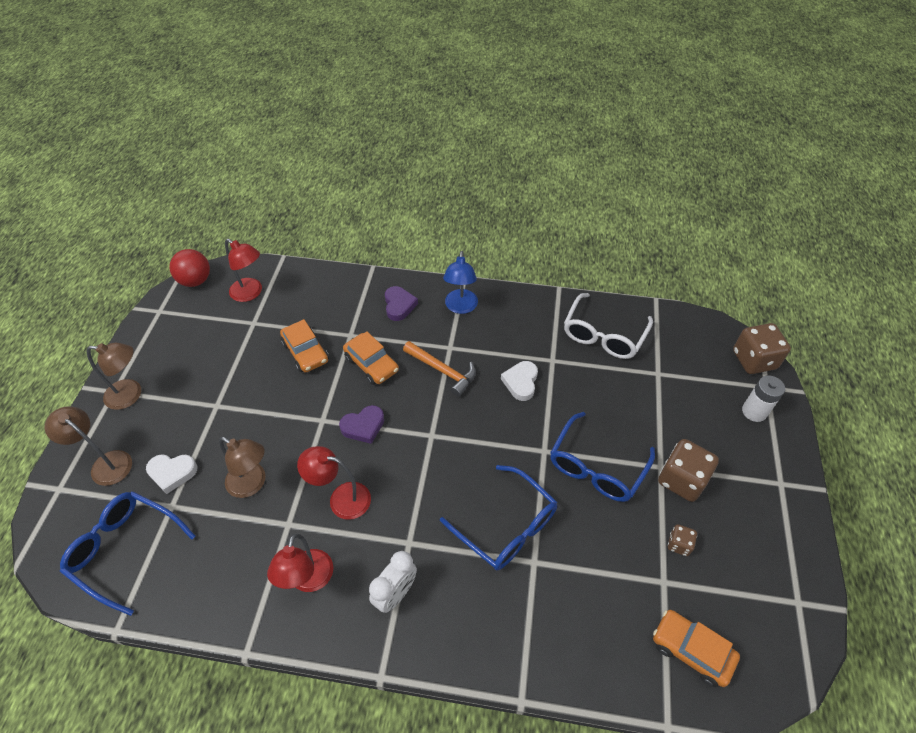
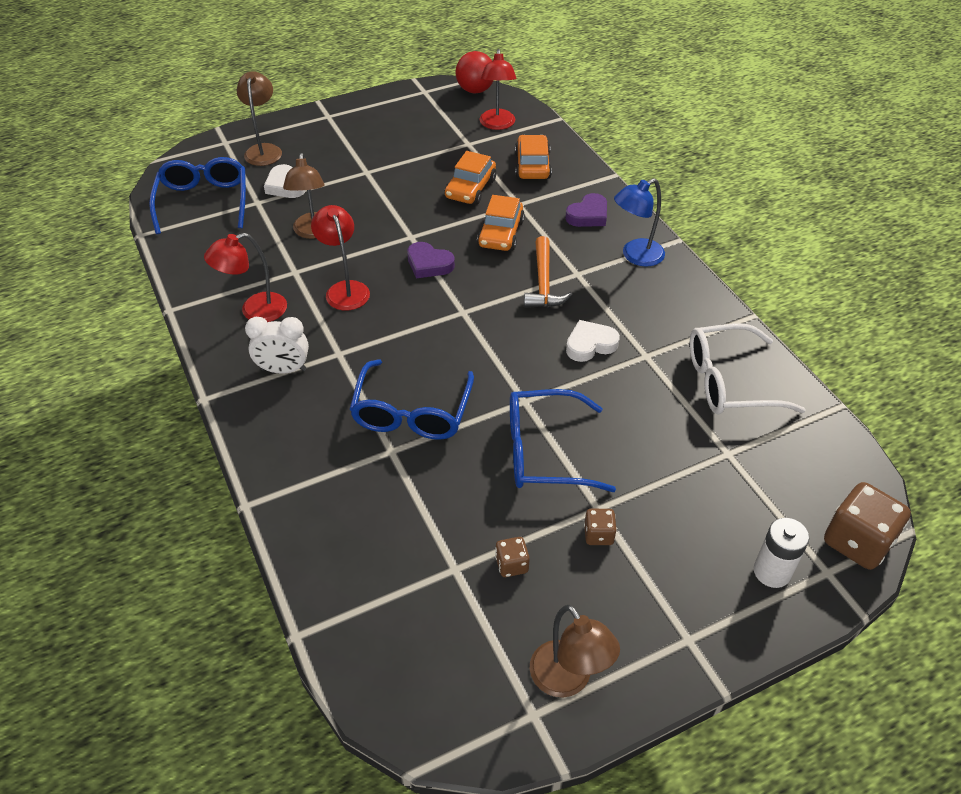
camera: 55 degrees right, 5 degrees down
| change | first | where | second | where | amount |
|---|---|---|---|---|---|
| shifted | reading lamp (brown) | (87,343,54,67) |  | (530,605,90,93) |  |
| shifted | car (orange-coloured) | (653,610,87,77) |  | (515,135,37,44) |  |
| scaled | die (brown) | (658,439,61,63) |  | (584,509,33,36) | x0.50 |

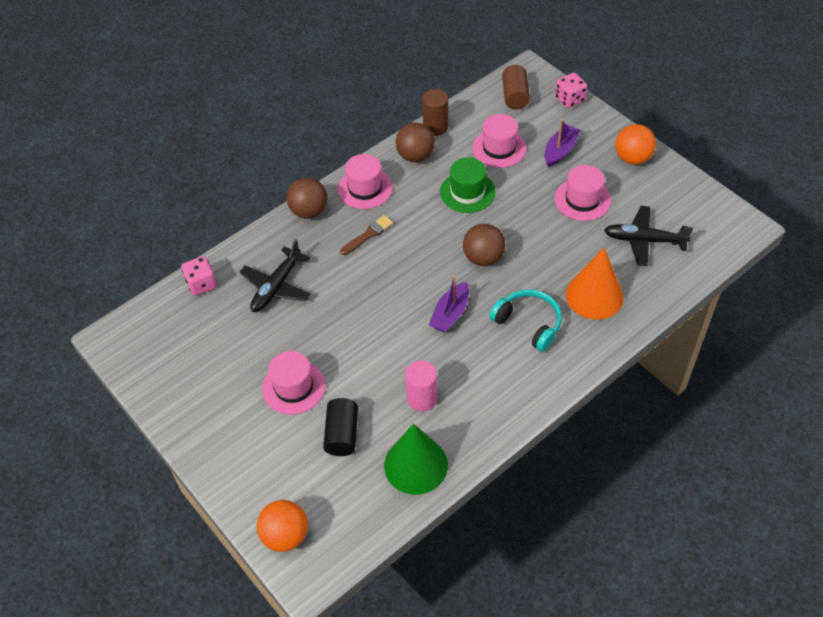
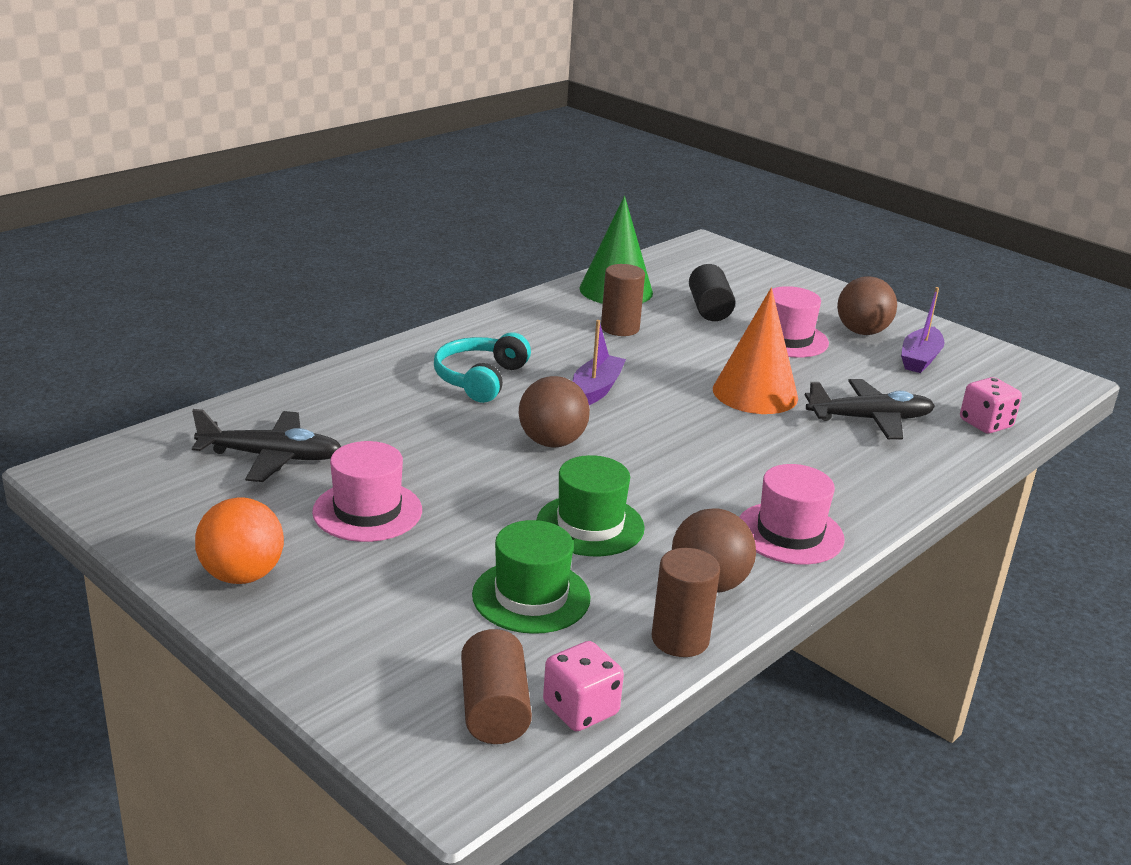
camera: 170 degrees right, 25 degrees down
| change | first | where | second | where | amount |
|---|---|---|---|---|---|
| rotated | toy plane (black) | (240,239,70,73) |  | (805,379,130,61) | 60 degrees clockwise |
| gone | ball (orange-coloured) | (257,500,51,52) |  |  |  |
| shifted | ball (brown) | (287,177,40,42) |  | (837,276,60,59) |  |
| gone | paint brush (brown) | (340,215,53,40) |  |  |  |
| repainted | solid cylinder (rose-pink) | (405,361,32,50) | solid cylinder (brown) | (601,264,44,72) |  |
| repainted | hat (rose-pink) | (472,114,54,54) | hat (green) | (472,520,118,114) |  |
| rotated | headphones (turquoise) | (489,289,73,63) |  | (434,332,97,71) | 75 degrees clockwise |
| shifted | sailboat (violet) | (545,119,36,48) |  | (901,287,44,86) |  |
| shifted | die (rose-pink) | (555,73,32,35) |  | (543,641,81,90) |  |
| shifted | cone shape (orange-coloured) | (566,248,58,72) |  | (713,287,85,127) |  |

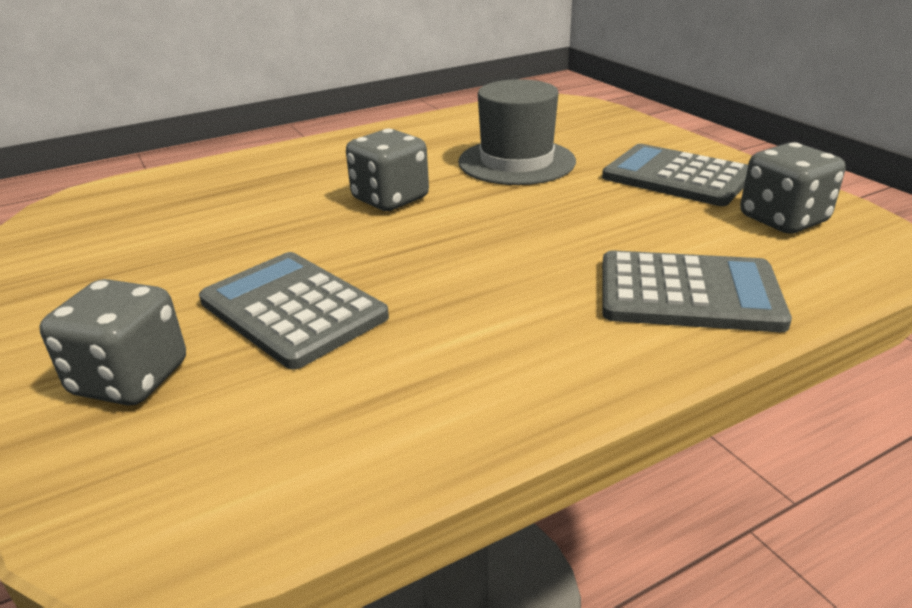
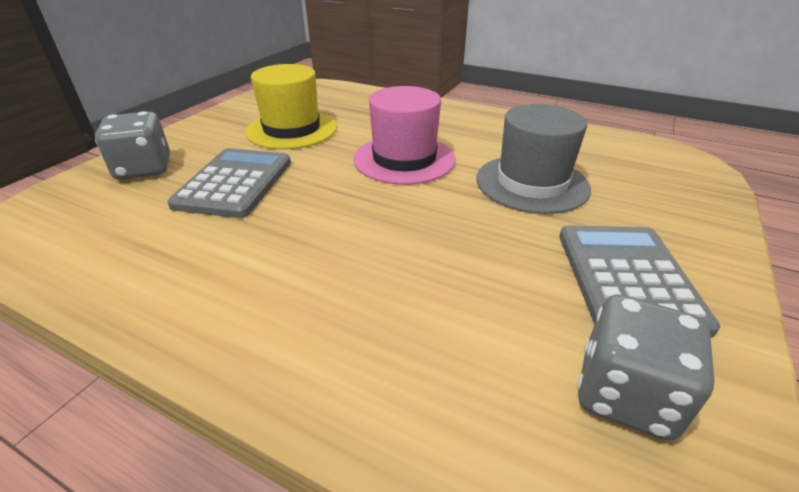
camera: 55 degrees right, 5 degrees up
| change | first | where | second | where | amount |
|---|---|---|---|---|---|
| swapped | die (gray) | (346,129,83,82) | hat (rose-pink) | (353,86,103,99) |  |
| gone | pocket calculator (gray) | (602,250,190,82) |  |  |  |
| new |  |  | hat (golden) | (245,64,92,85) |  |

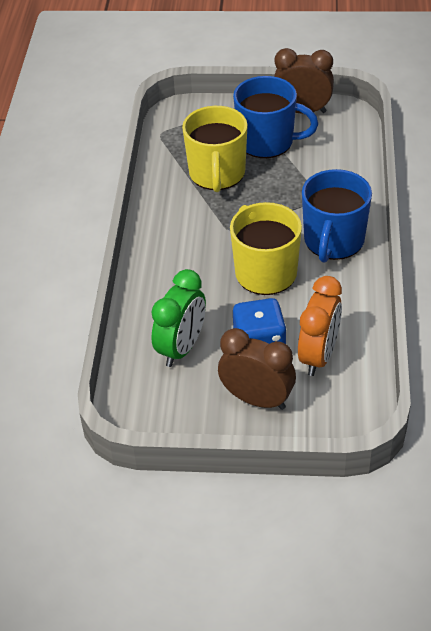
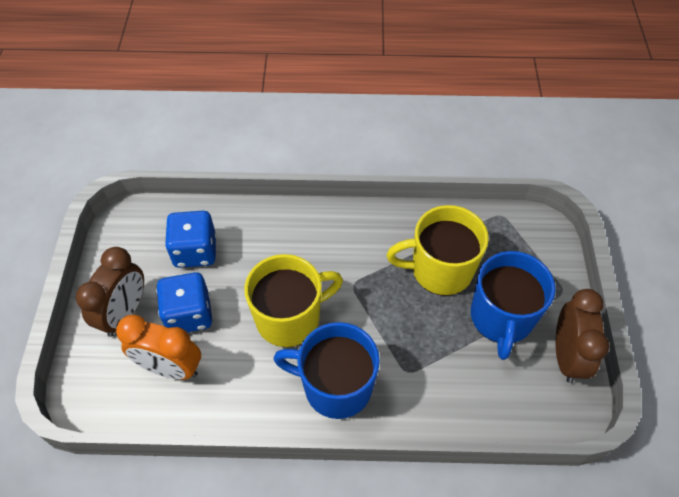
camera: 85 degrees right, 10 degrees up
| change | first | where | second | where | amount |
|---|---|---|---|---|---|
| swapped | clock (green) | (151,269,55,98) | die (cobalt) | (165,211,51,57) |  |

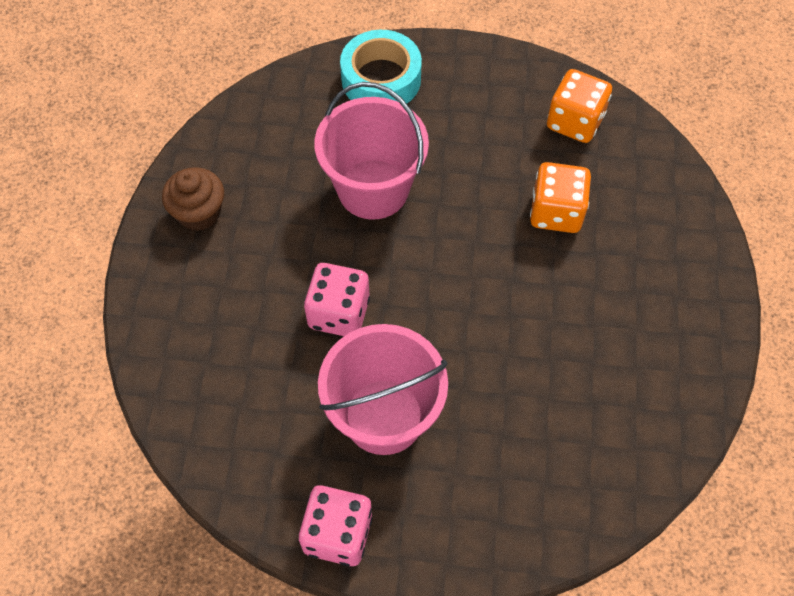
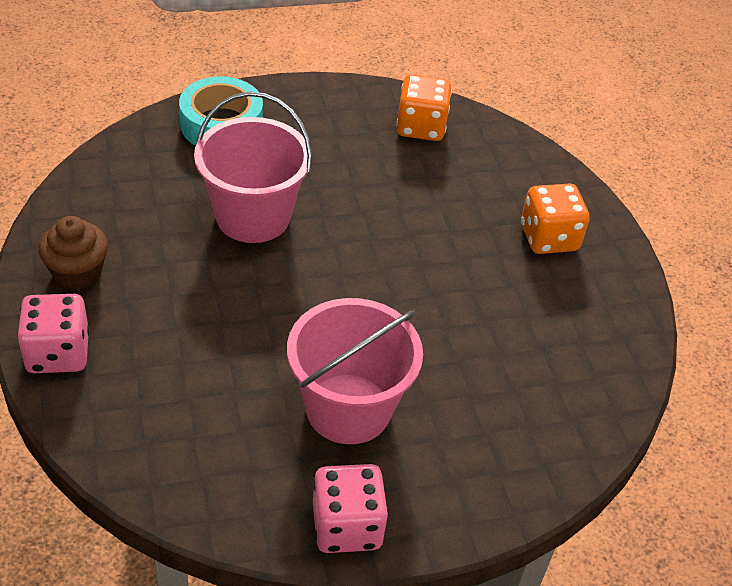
camera: 25 degrees left, 15 degrees down
| change | first | where | second | where | amount |
|---|---|---|---|---|---|
| shifted | die (rose-pink) | (304,263,66,73) |  | (17,294,72,79) |  |
| shifted | die (orange-coloured) | (530,162,61,71) |  | (521,183,69,71) |  |

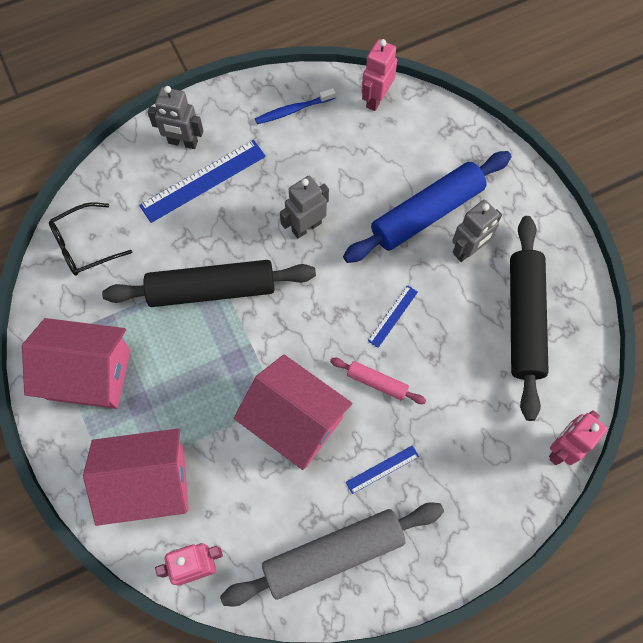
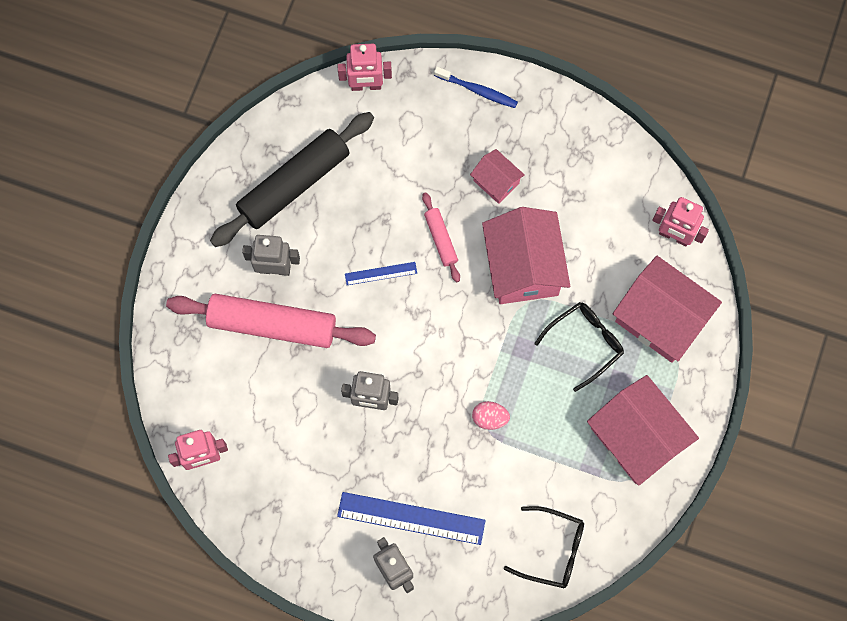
camera: 135 degrees left, 5 degrees up
| change | first | where | second | where | amount |
|---|---|---|---|---|---|
| swapped | dough roller (black) | (102,260,214,47) | toy egg (rose-pink) | (472,401,38,29) |  |
| gone | dough roller (gray) | (220,503,224,103) |  |  |  |
| shifted | tooth brush (cobalt) | (255,88,81,36) |  | (434,67,84,41) |  |
| repainted | dough roller (cobalt) | (343,151,168,112) | dough roller (rose-pink) | (166,294,210,54) |  |
| swapped | ruler (cobalt) | (346,445,73,49) | toy house (rose-pink) | (470,149,55,55) |  |
| new |  |  | spectacles (black) | (534,302,90,90) |  |

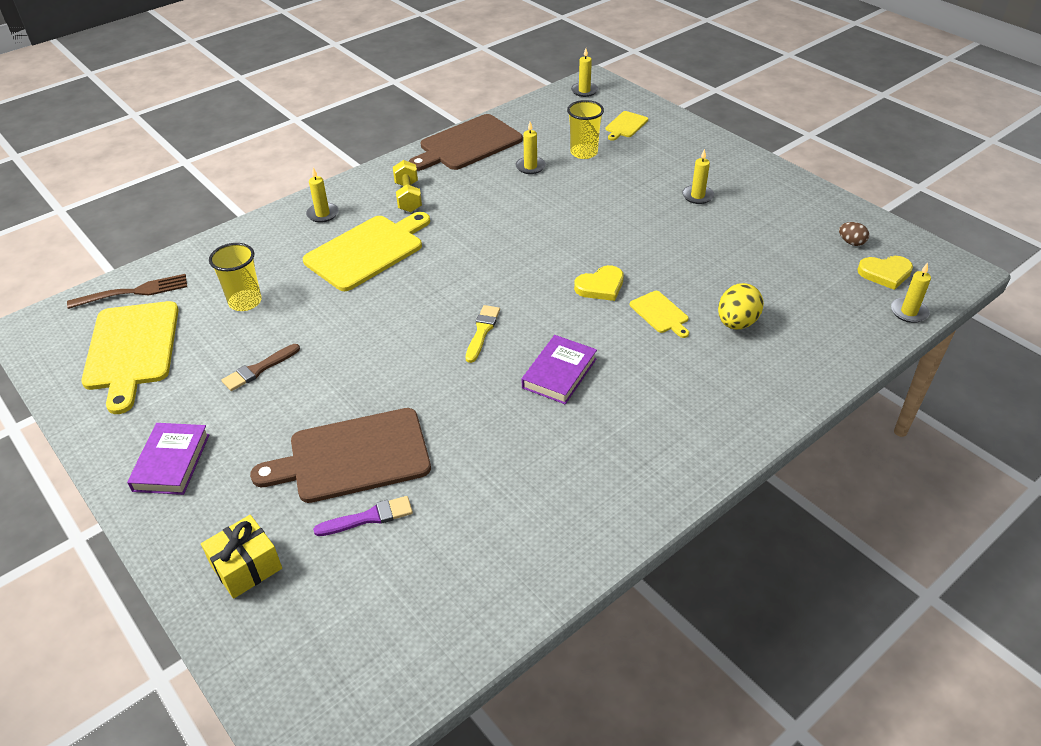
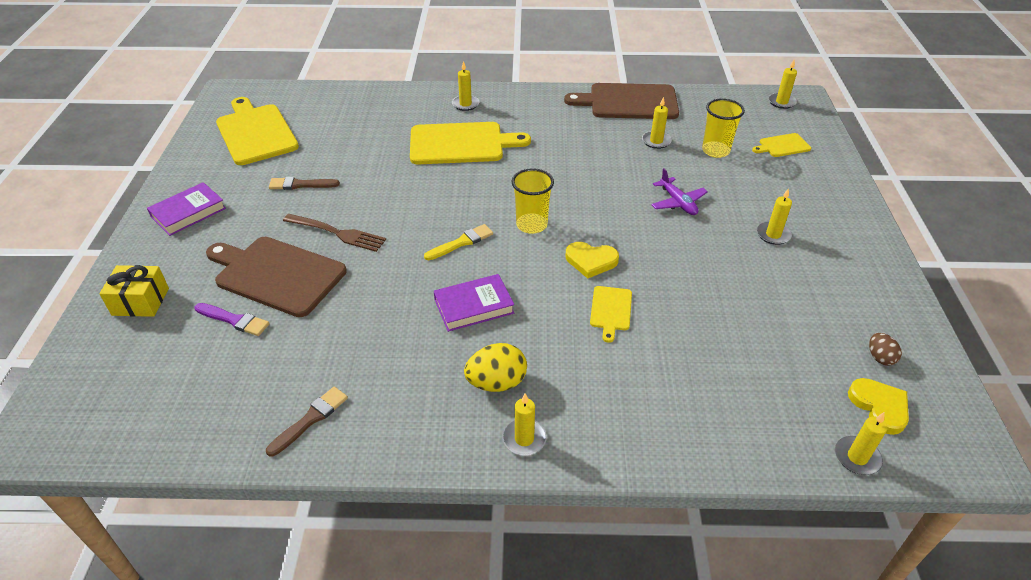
camera: 40 degrees right, 0 degrees up
| change | first | where | second | where | amount |
|---|---|---|---|---|---|
| shifted | table fork (brown) | (67,274,120,35) |  | (283,214,103,38) |  |
| rotated | bread board (golden) | (81,301,98,113) |  | (216,97,83,68) | 120 degrees clockwise |
| shifted | beaker (golden) | (209,243,53,68) |  | (511,168,43,66) |  |
| gone | free weight (golden) | (393,160,29,52) |  |  |  |
| shifted | toy egg (golden) | (718,283,46,46) |  | (464,343,63,49) |  |
| rotated | love heart (golden) | (857,256,56,34) |  | (848,378,61,57) | 150 degrees counterclockwise |
| new |  |  | paint brush (brown) | (266,387,82,69) |  |
| new |  |  | wax candle (golden) | (502,394,45,62) |  |
| new |  |  | toy plane (violet) | (651,168,57,47) |  |

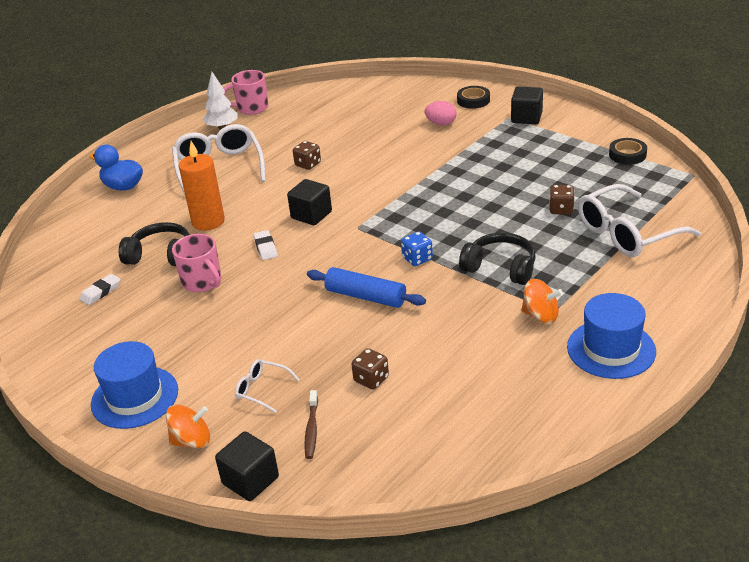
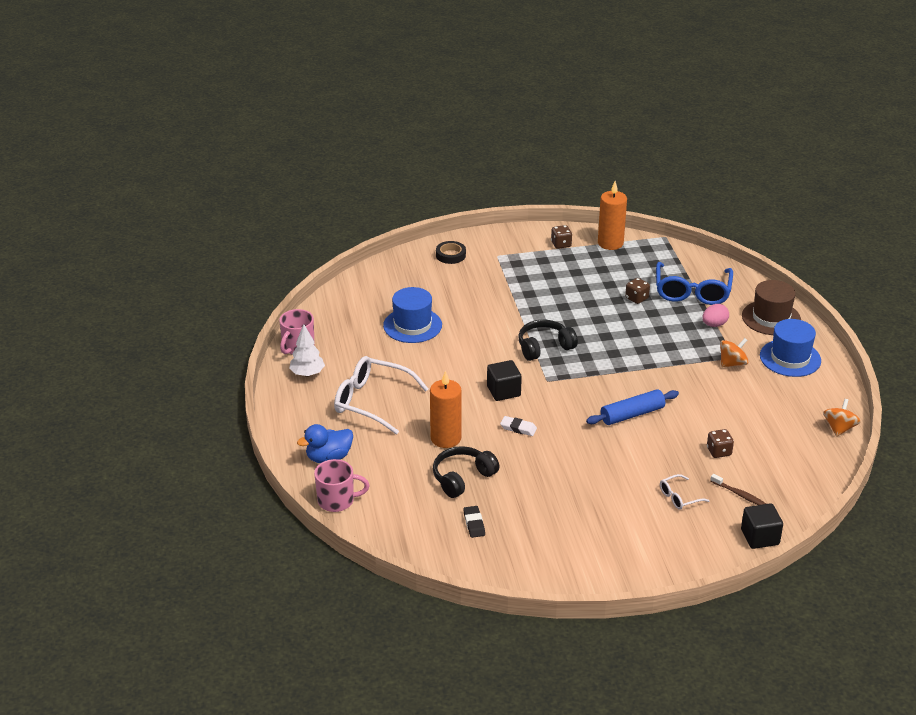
camera: 55 degrees left, 0 degrees up
| change | first | where | second | where | amount |
|---|---|---|---|---|---|
| repainted | gum eraser (white) | (80,274,40,31) | gum eraser (black) | (463,506,22,32) |  |
| shifted | hat (cobalt) | (91,341,87,88) |  | (383,287,59,56) |  |
| shifted | whirligig (orange-coloured) | (166,405,44,43) |  | (823,399,38,38) |  |
| shifted | tea mug (rose-pink) | (172,234,49,58) |  | (314,459,55,53) |  |
| shifted | die (brown) | (293,141,28,29) |  | (551,225,21,24) |  |
| gone | die (cobalt) | (401,232,32,34) |  |  |  |
| shifted | toy egg (rose-pink) | (425,101,31,24) |  | (702,304,27,23) |  |
| shifted | headphones (black) | (459,233,77,52) |  | (518,320,60,41) |  |
| gone | cube (black) | (511,86,32,38) |  |  |  |
| repainted | spectacles (white) | (578,184,123,73) | spectacles (cobalt) | (656,262,77,43) |  |
| swapped | roll of tape (black) | (609,138,38,27) | wax candle (orange-coloured) | (598,181,29,69) |  |
| new |  |  | hat (brown) | (742,280,59,55) |  |

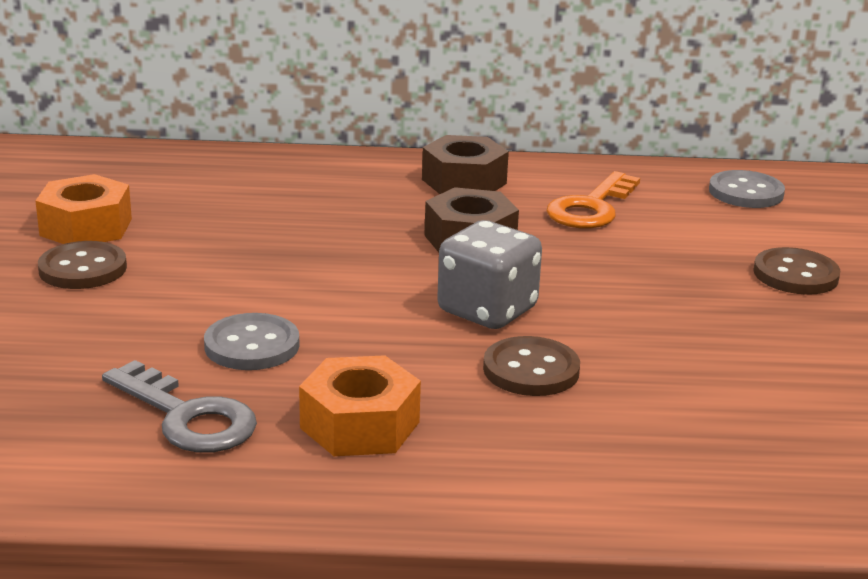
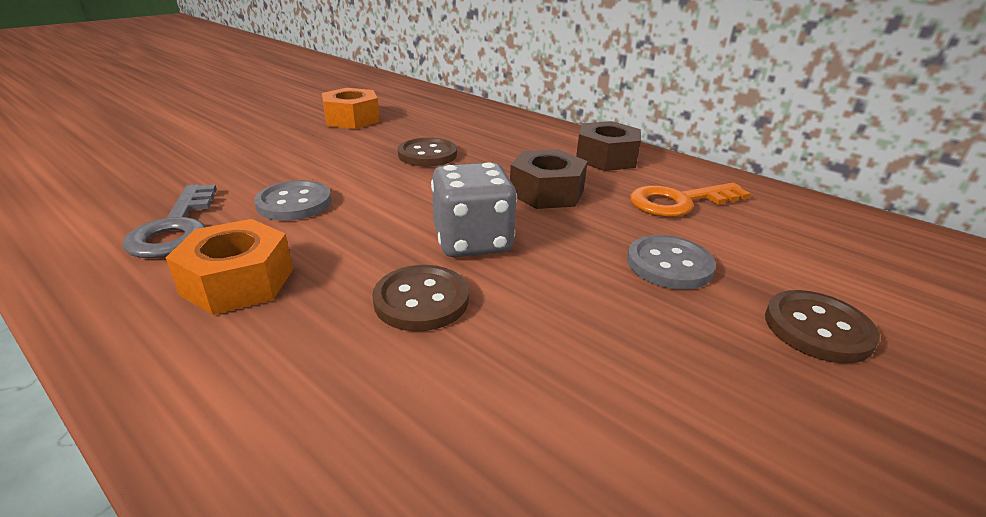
camera: 40 degrees right, 5 degrees up
| change | first | where | second | where | amount |
|---|---|---|---|---|---|
| shifted | sewing button (brown) | (38,241,89,48) |  | (398,138,59,29) |  |
| shifted | sewing button (gray) | (709,170,76,38) |  | (627,235,89,55) |  |

